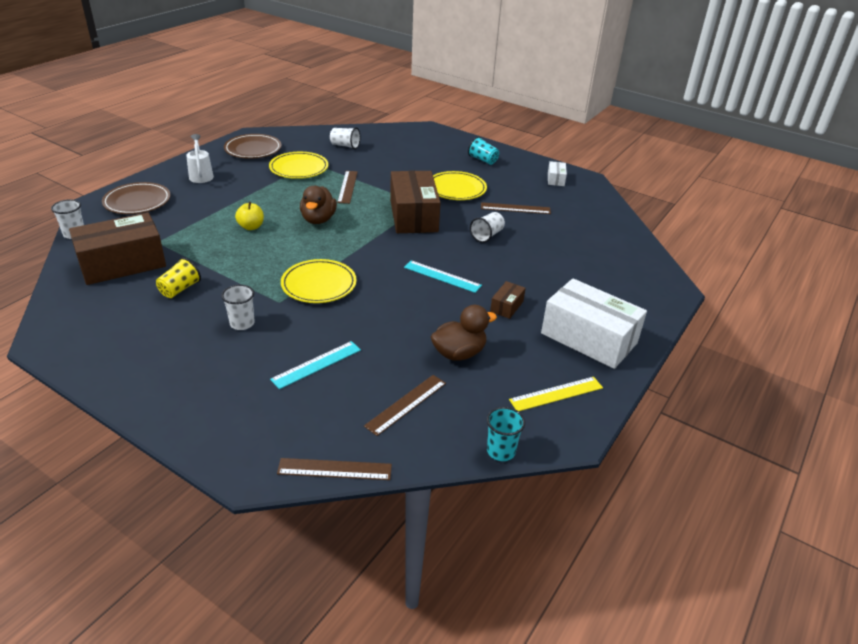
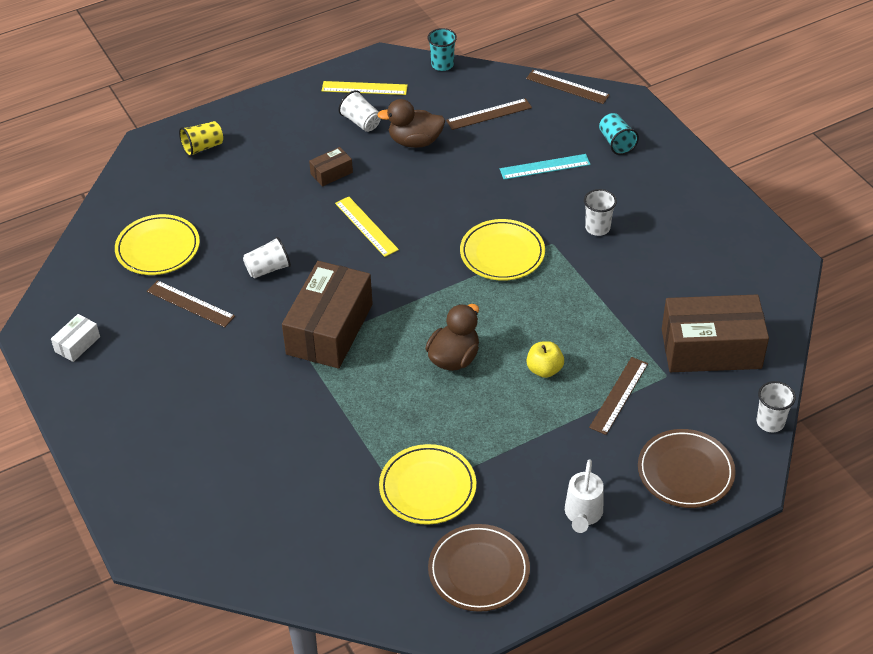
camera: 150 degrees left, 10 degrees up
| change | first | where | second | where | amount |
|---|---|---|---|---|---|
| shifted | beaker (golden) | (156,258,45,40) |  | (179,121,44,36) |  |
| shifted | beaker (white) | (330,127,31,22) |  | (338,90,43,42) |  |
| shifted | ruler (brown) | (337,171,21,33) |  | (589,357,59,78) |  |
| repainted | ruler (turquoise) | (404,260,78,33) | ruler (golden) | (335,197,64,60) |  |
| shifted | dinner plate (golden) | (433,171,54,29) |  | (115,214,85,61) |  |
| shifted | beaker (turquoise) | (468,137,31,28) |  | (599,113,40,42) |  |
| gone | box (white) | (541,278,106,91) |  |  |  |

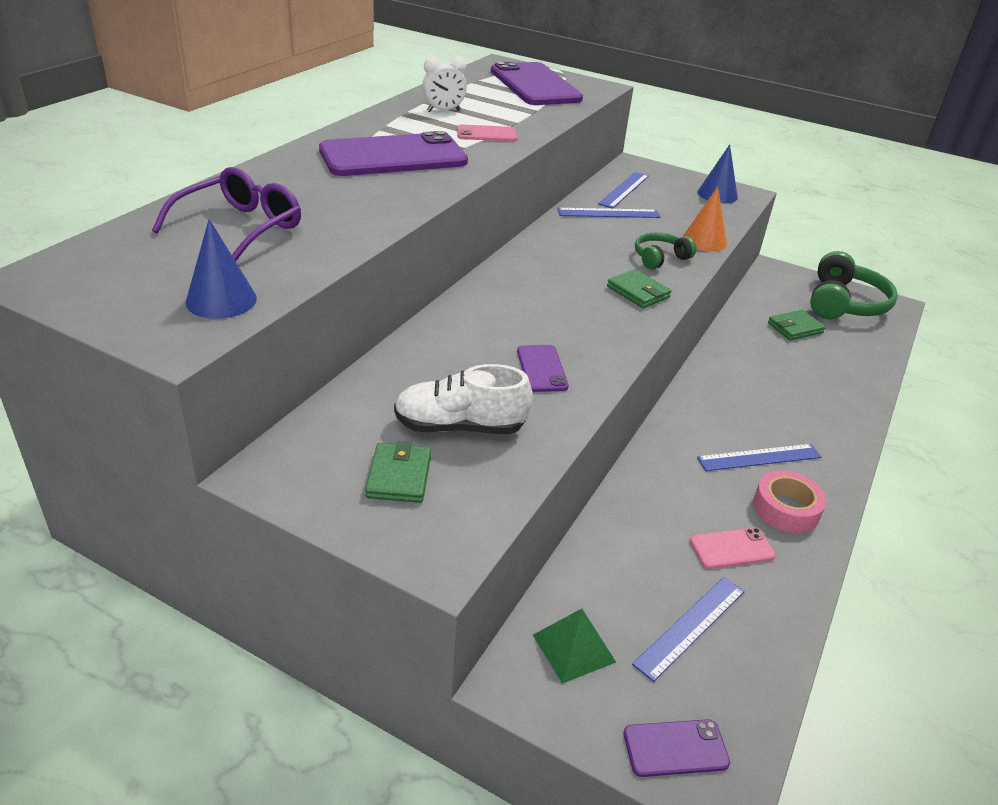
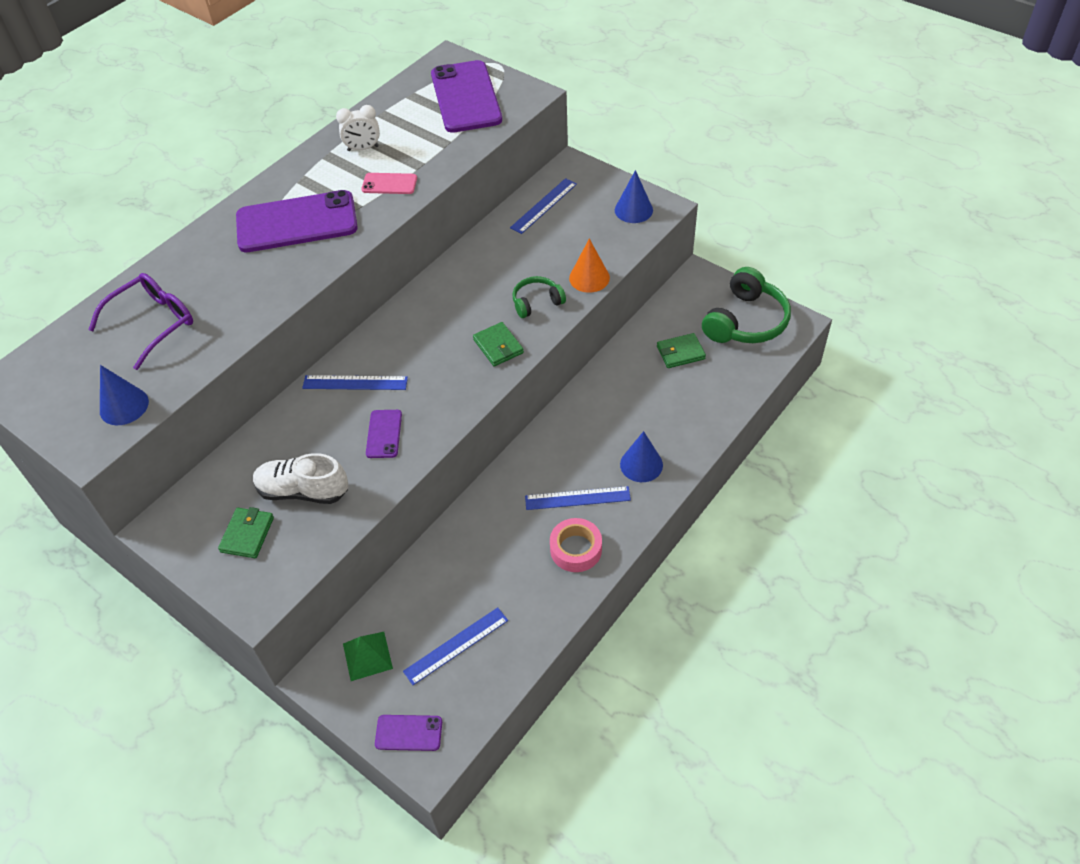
camera: 15 degrees right, 15 degrees up
| change | first | where | second | where | amount |
|---|---|---|---|---|---|
| shifted | ruler (cobalt) | (557,208,103,10) |  | (302,375,106,15) |  |
| gone | phone (rose-pink) | (690,528,86,41) |  |  |  |
| new |  |  | cone shape (cobalt) | (620,431,43,51) |  |

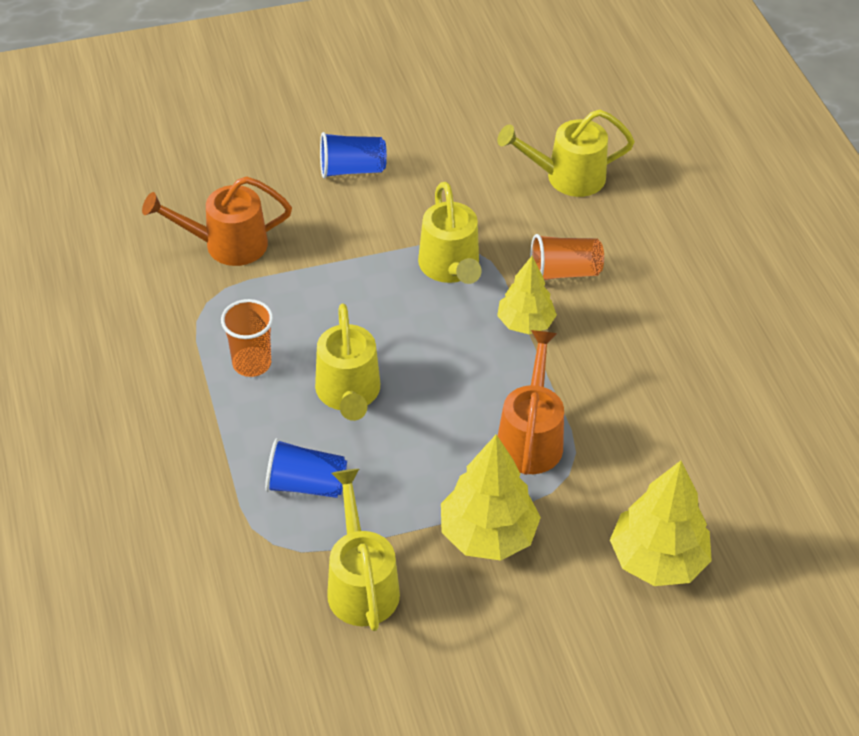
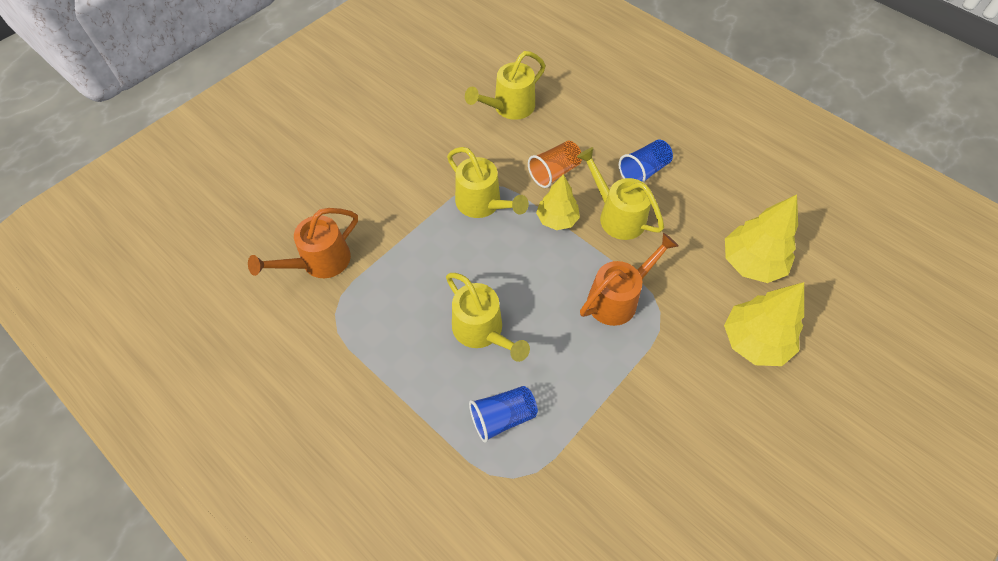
camera: 30 degrees left, 10 degrees up
| change | first | where | second | where | amount |
|---|---|---|---|---|---|
| gone | beaker (orange-coloured) | (221,299,52,78) |  |  |  |
| shifted | beaker (cobalt) | (320,132,67,47) |  | (619,140,54,43) |  |
| shifted | watering pot (golden) | (327,469,73,162) |  | (577,147,87,93) |  |
| shifted | toy tree (golden) | (441,435,100,126) |  | (725,194,73,89) |  |
| rotated | watering pot (orange-coloured) | (498,330,66,145) |  | (580,233,99,93) | 75 degrees clockwise |

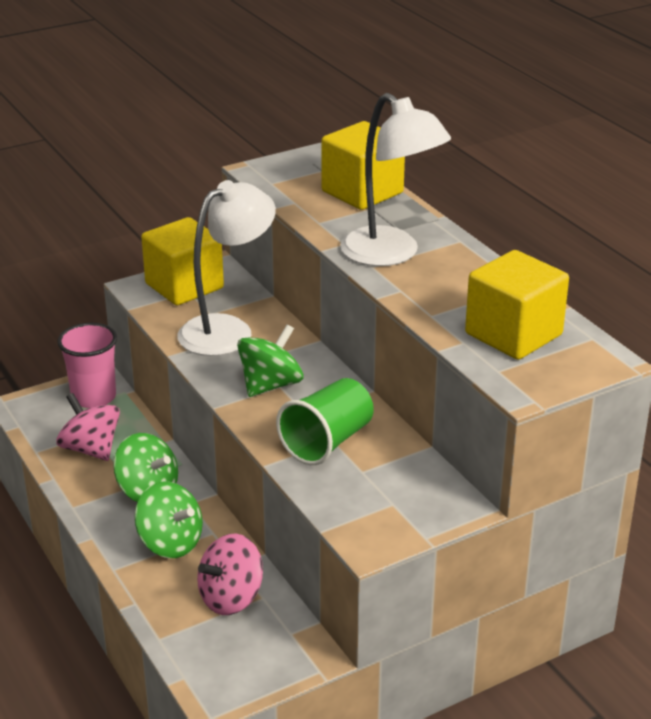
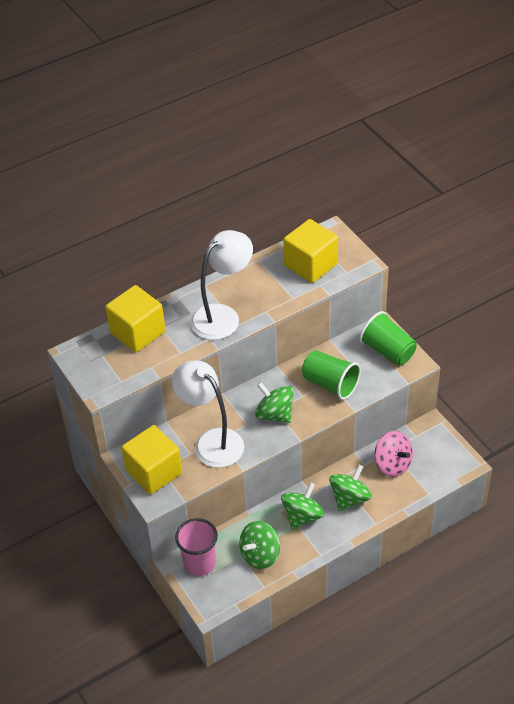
camera: 90 degrees left, 15 degrees up
| change | first | where | second | where | amount |
|---|---|---|---|---|---|
| repainted | whirligig (rose-pink) | (56,393,64,68) | whirligig (green) | (239,521,41,48) |  |
| new |  |  | beaker (green) | (359,311,58,54) |  |

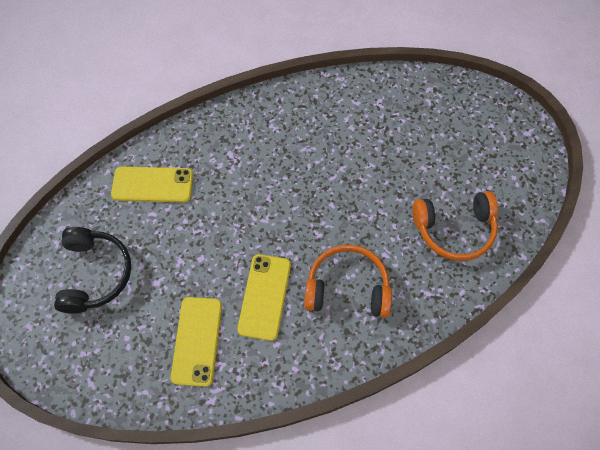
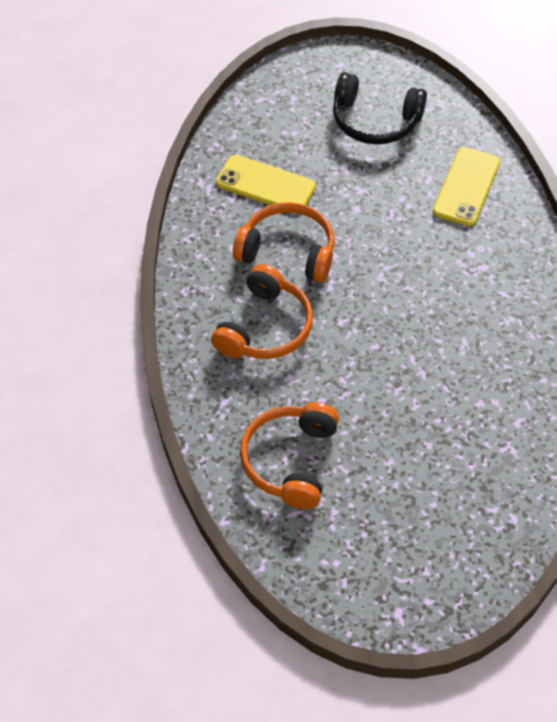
camera: 110 degrees right, 10 degrees down
| change | first | where | second | where | amount |
|---|---|---|---|---|---|
| swapped | phone (golden) | (237,254,54,87) | headphones (orange-coloured) | (233,202,102,81) |  |

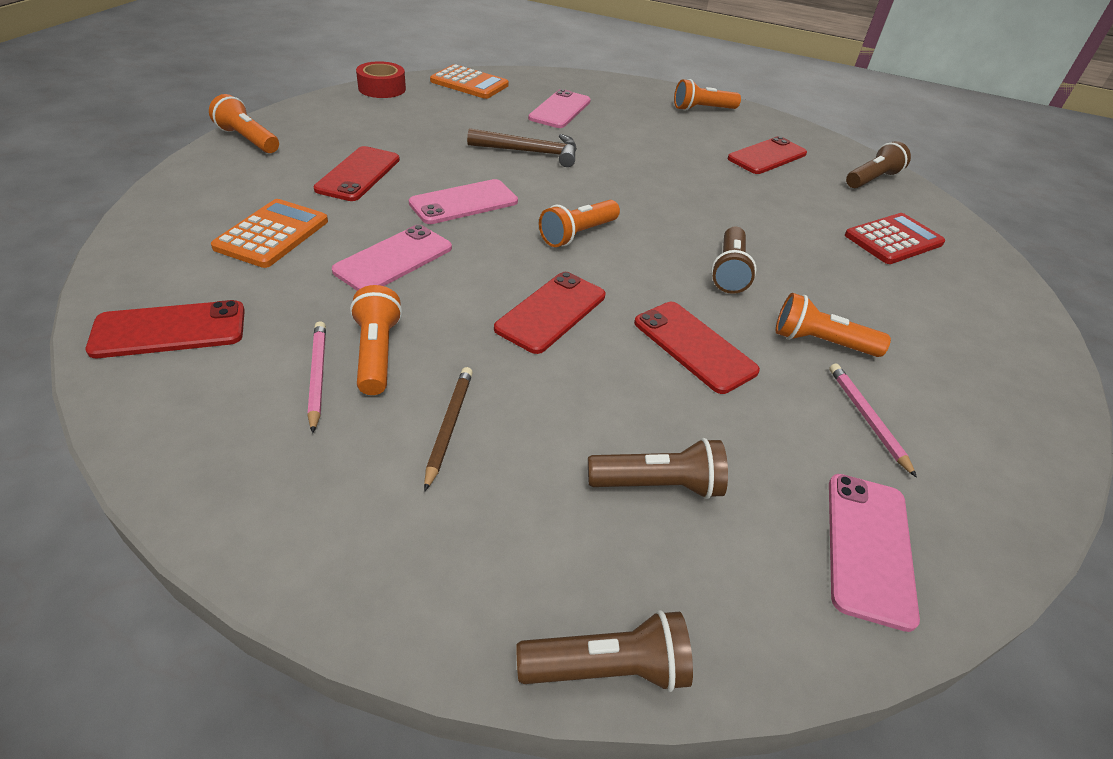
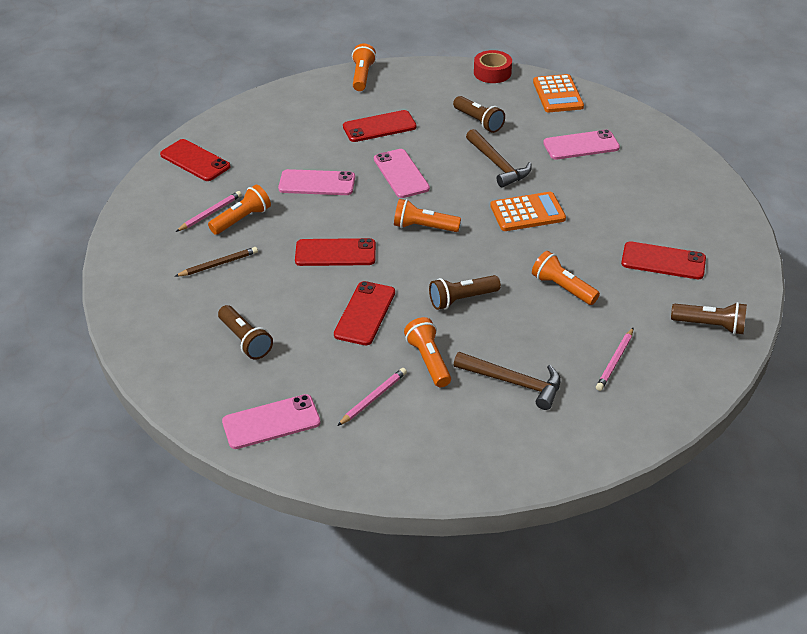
camera: 60 degrees right, 0 degrees up
| change | first | where | second | where | amount |
|---|---|---|---|---|---|
| shifted | pocket calculator (orange-coloured) | (211,199,117,69) |  | (490,192,76,39) |  |
| rotated | phone (rose-pink) | (409,179,109,45) |  | (374,149,56,49) | 45 degrees clockwise |
| shifted | torch (brown) | (516,610,177,82) |  | (453,96,52,37) |  |
| shifted | torch (orange-coloured) | (674,79,67,32) |  | (532,251,68,54) |  |
| swapped | pocket calculator (red) | (845,213,100,51) | wooden pencil (rose-pink) | (596,328,37,63) |  |
| new |  |  | carpenter's hammer (brown) | (454,352,107,58) |  |

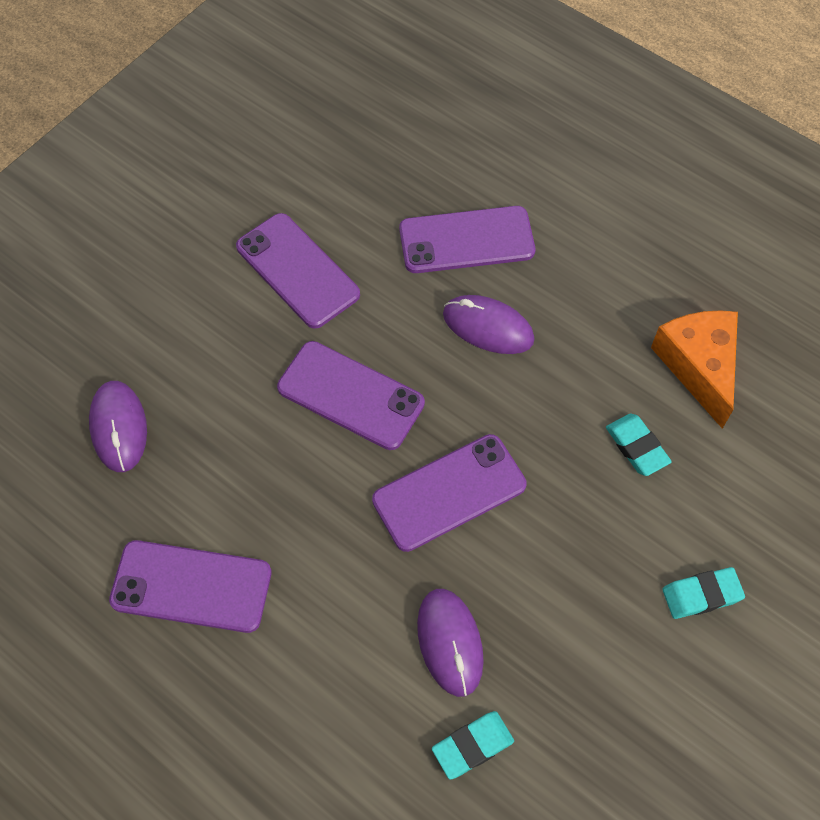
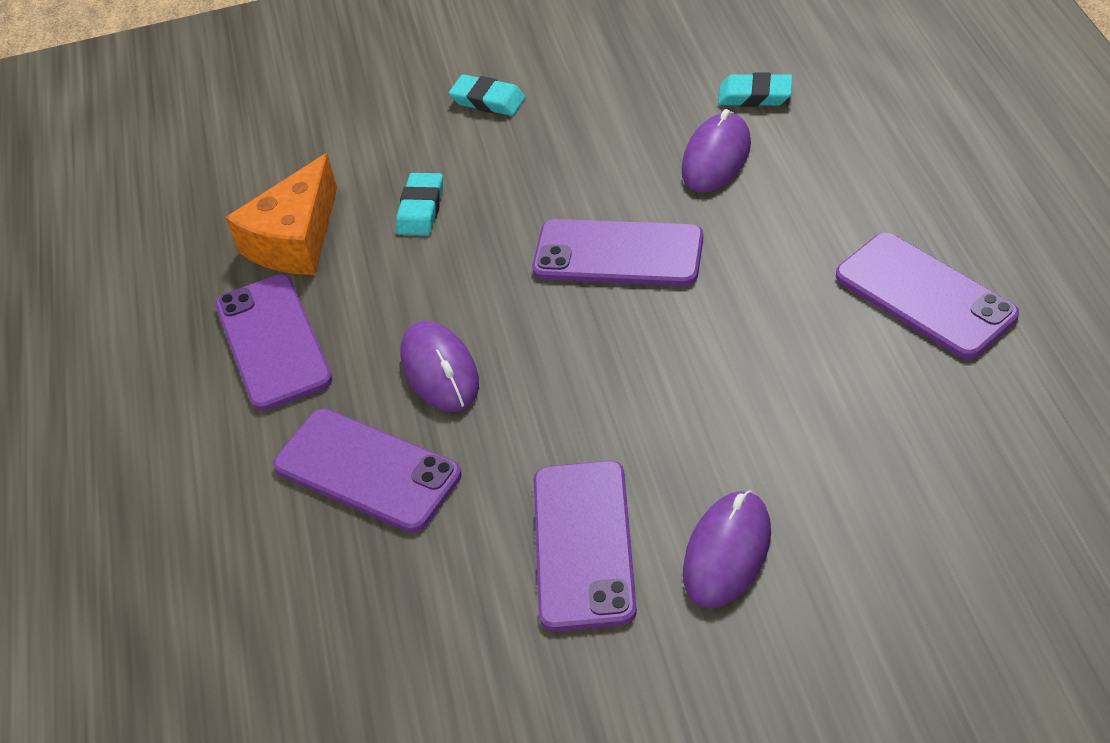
camera: 135 degrees left, 15 degrees down
| change | first | where | second | where | amount |
|---|---|---|---|---|---|
| shifted | computer mouse (violet) | (89,381,58,91) |  | (683,490,88,119) |  |
| shifted | phone (violet) | (277,341,148,109) |  | (215,275,118,136) |  |

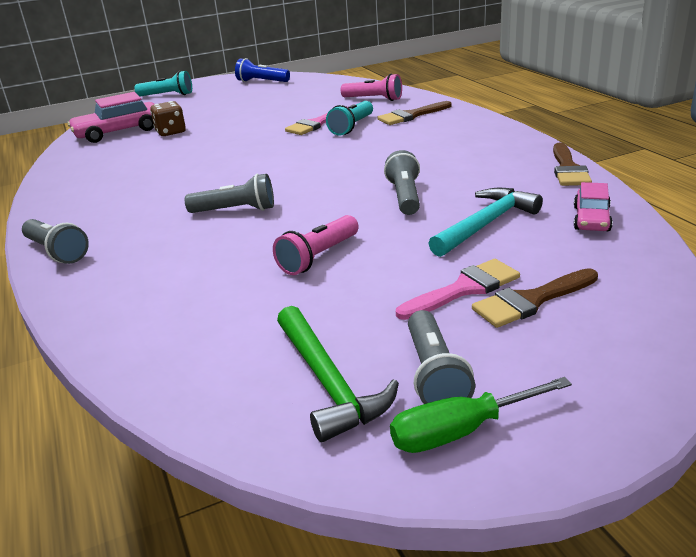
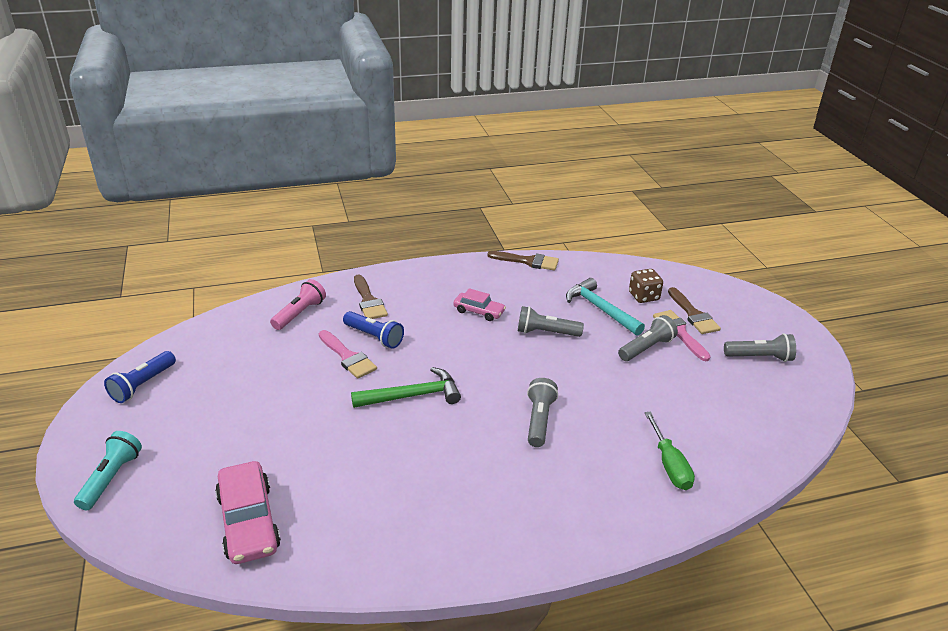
camera: 85 degrees left, 5 degrees up
| change | first | where | second | where | amount |
|---|---|---|---|---|---|
| shifted | torch (gray) | (22,219,67,45) |  | (618,315,60,46) |  |
| shifted | die (brown) | (150,101,36,35) |  | (629,269,34,34) |  |
| gone | torch (rose-pink) | (273,215,86,60) |  |  |  |
| shifted | carpenter's hammer (green) | (277,306,122,136) |  | (351,367,110,41) |  |
| repainted | torch (turquoise) | (326,101,47,35) | torch (cobalt) | (343,311,61,38) |  |
| shifted | flat screwdriver (green) | (390,377,182,76) |  | (645,412,50,78) |  |
| shifted | car (rose-pink) | (574,182,39,49) |  | (453,288,53,33) |  |

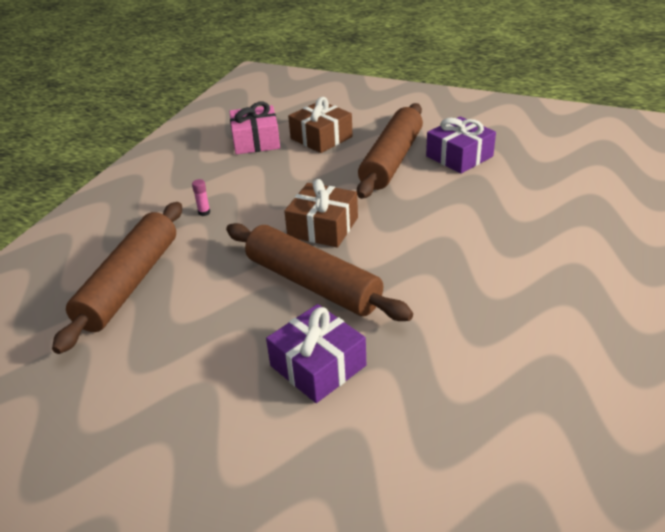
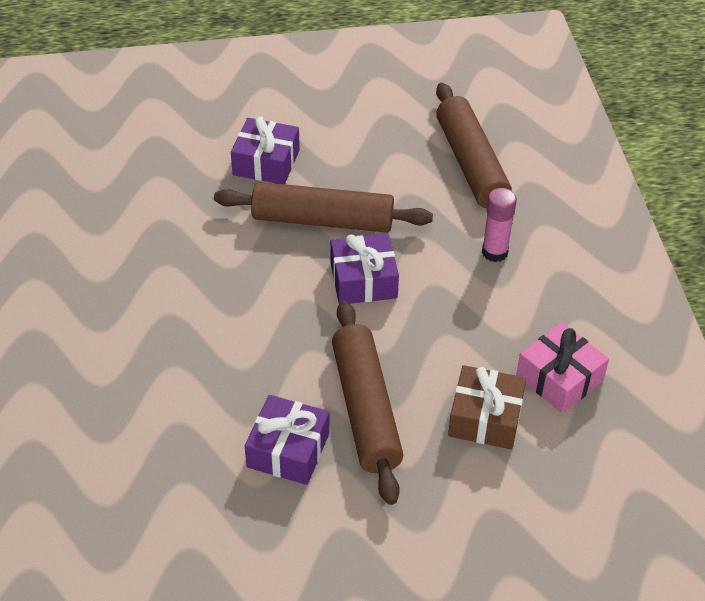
camera: 145 degrees right, 10 degrees up
| change | first | where | second | where | amount |
|---|---|---|---|---|---|
| scaled | glue stick (rose-pink) | (192,179,18,37) |  | (482,188,35,74) | x1.97 |
| repainted | gift (brown) | (284,179,74,69) | gift (violet) | (330,234,69,70) |  |

